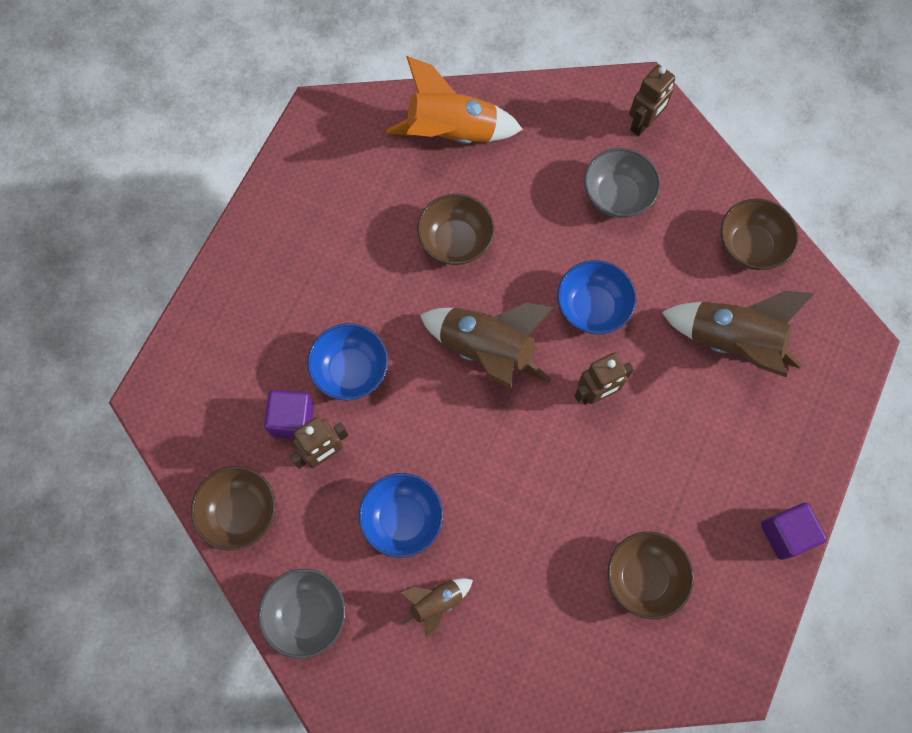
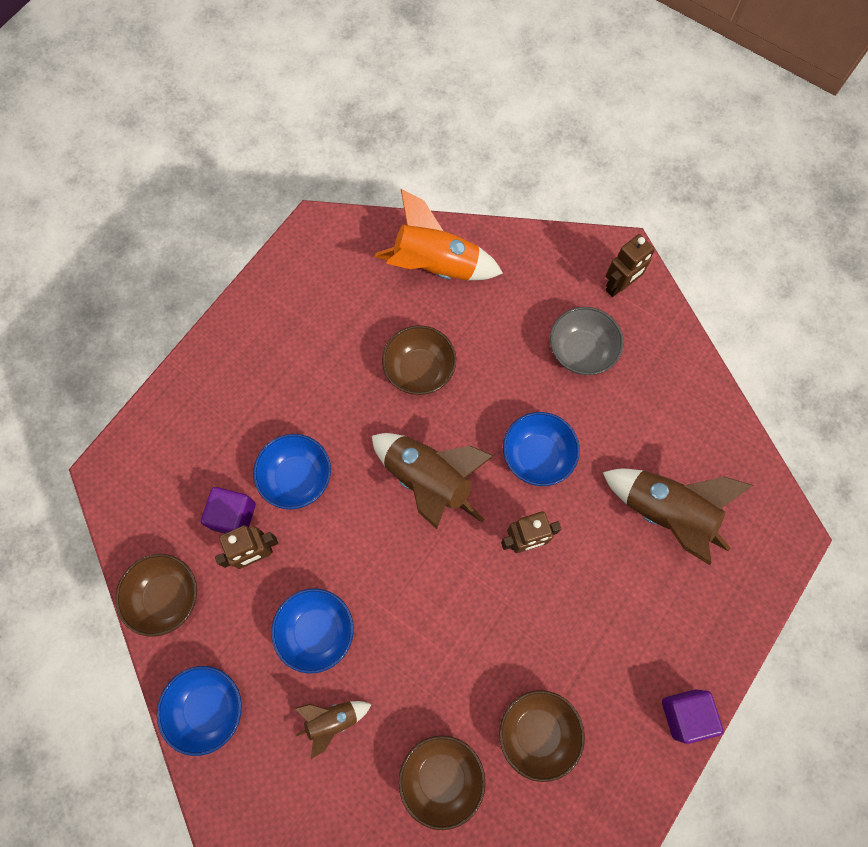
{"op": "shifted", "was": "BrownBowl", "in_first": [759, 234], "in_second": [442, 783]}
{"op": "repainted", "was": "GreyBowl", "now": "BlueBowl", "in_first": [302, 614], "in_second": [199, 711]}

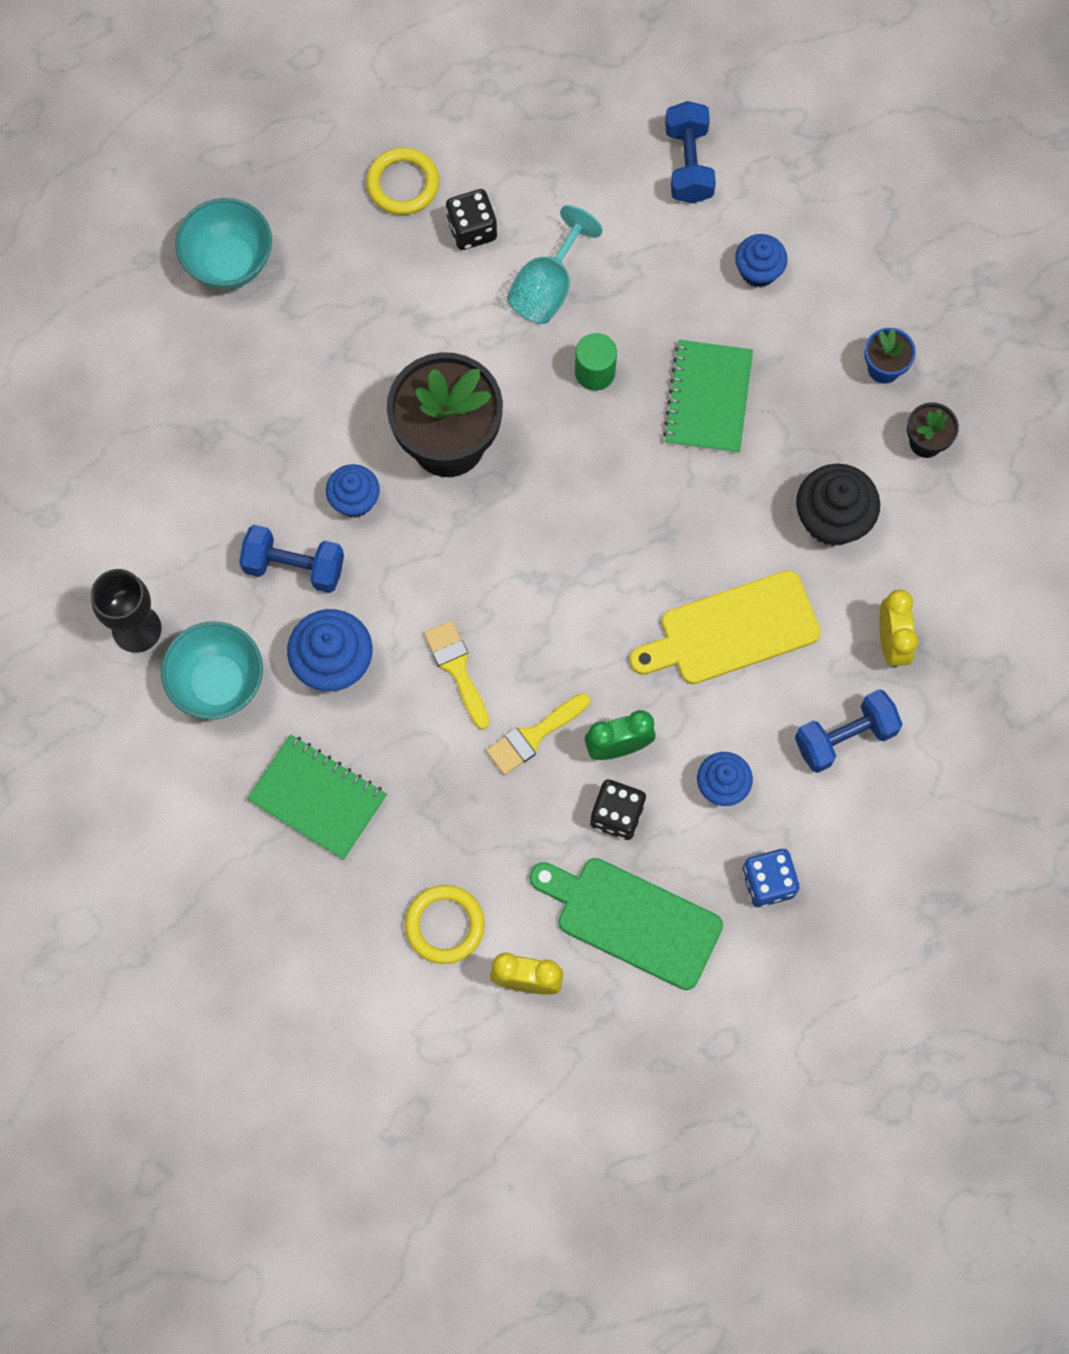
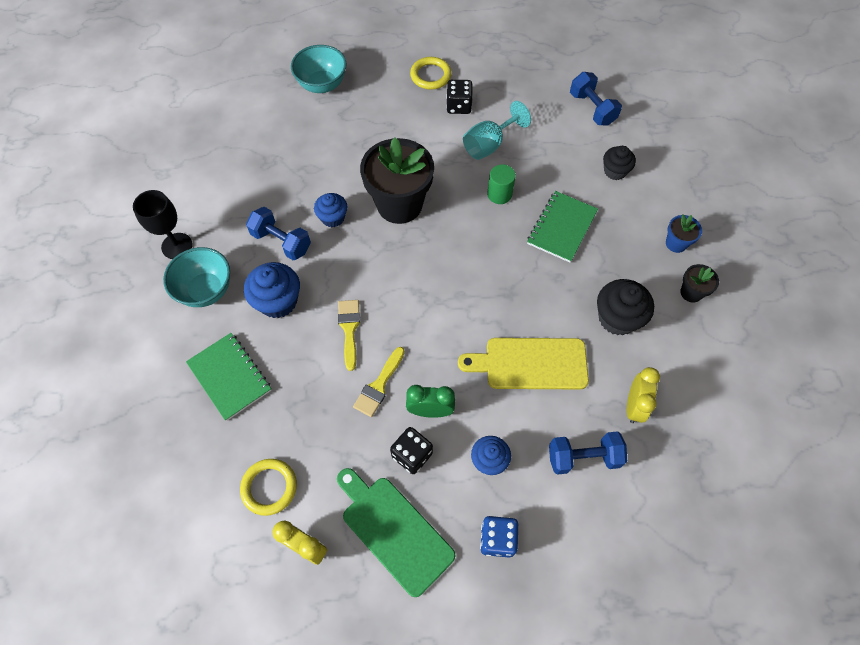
{"op": "rotated", "was": "BlueDumbbell", "in_first": [690, 152], "in_second": [596, 99], "clockwise": -45}
{"op": "repainted", "was": "BlueCupcake", "now": "BlackCupcake", "in_first": [761, 260], "in_second": [619, 163]}
{"op": "rotated", "was": "YellowBrush", "in_first": [538, 734], "in_second": [379, 382], "clockwise": -45}

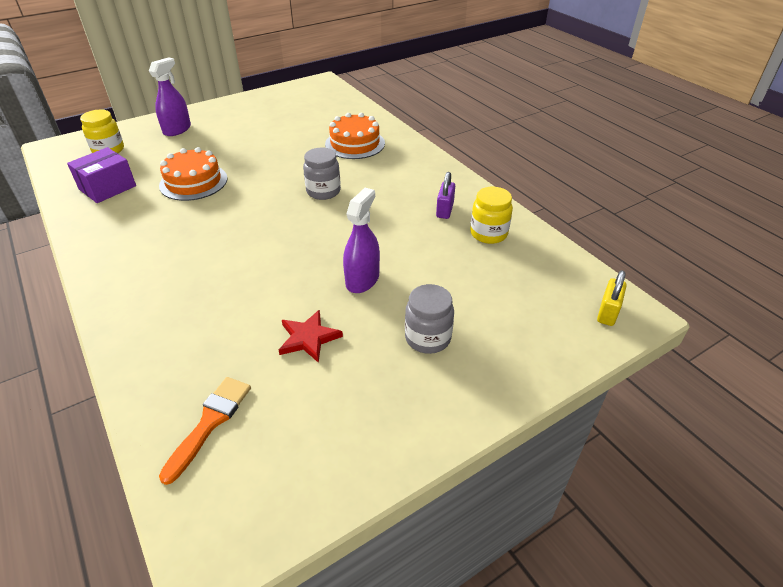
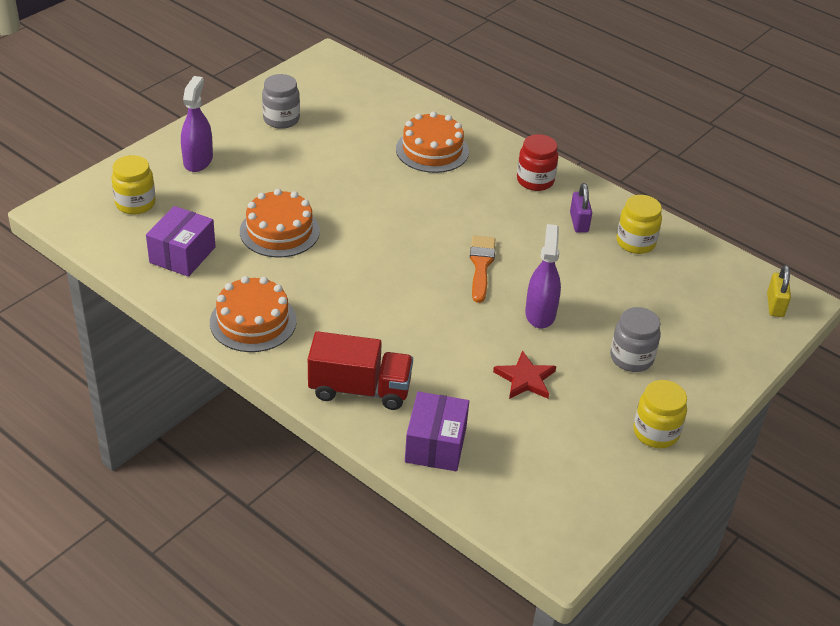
{"op": "shifted", "was": "GreyJar", "in_first": [322, 174], "in_second": [281, 101]}
{"op": "shifted", "was": "OrangeBrush", "in_first": [205, 431], "in_second": [482, 269]}
{"op": "new", "now": "RedJar", "in_second": [537, 162]}
{"op": "new", "now": "OrangeCake", "in_second": [253, 314]}
{"op": "new", "now": "RedTruck", "in_second": [360, 370]}
{"op": "new", "now": "YellowJar", "in_second": [660, 414]}
{"op": "new", "now": "PurpleBox", "in_second": [437, 431]}

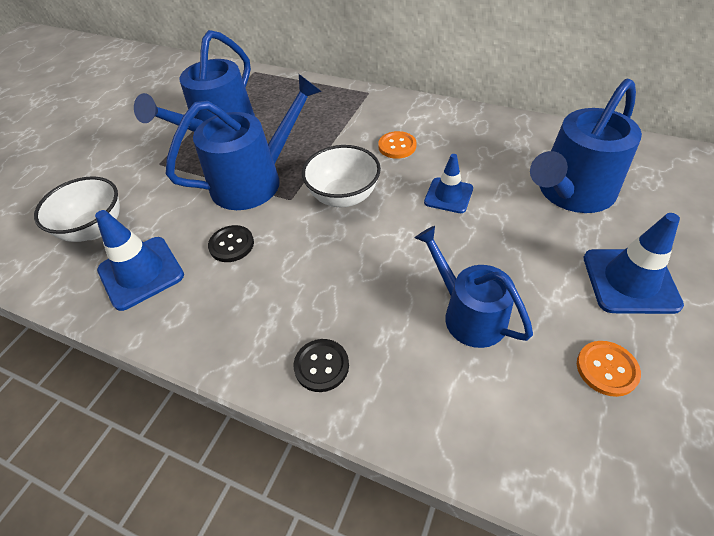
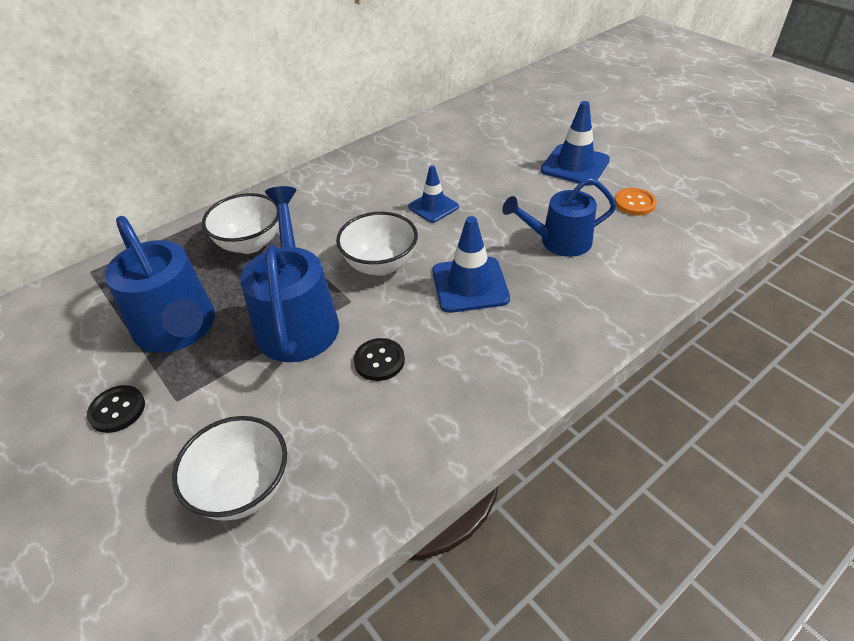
{"op": "gone", "was": "BlueWateringCan", "in_first": [586, 145]}
{"op": "gone", "was": "OrangeButton", "in_first": [397, 145]}
{"op": "shifted", "was": "BlueTrafficCone", "in_first": [139, 260], "in_second": [471, 264]}
{"op": "shifted", "was": "BlackButton", "in_first": [321, 365], "in_second": [116, 409]}
{"op": "new", "now": "WhiteBowl", "in_second": [240, 223]}

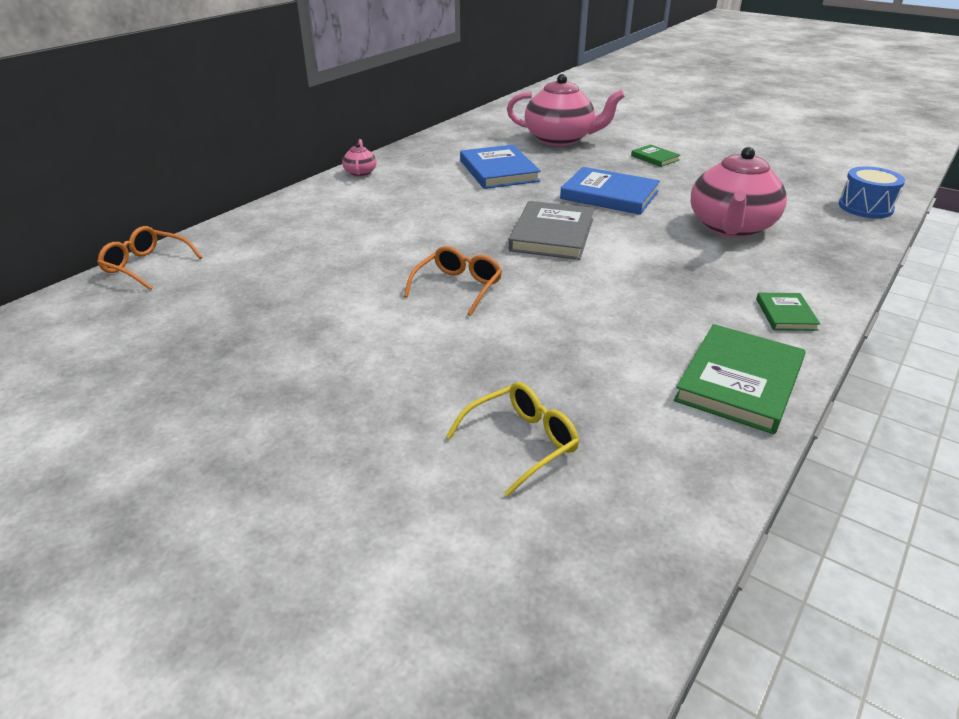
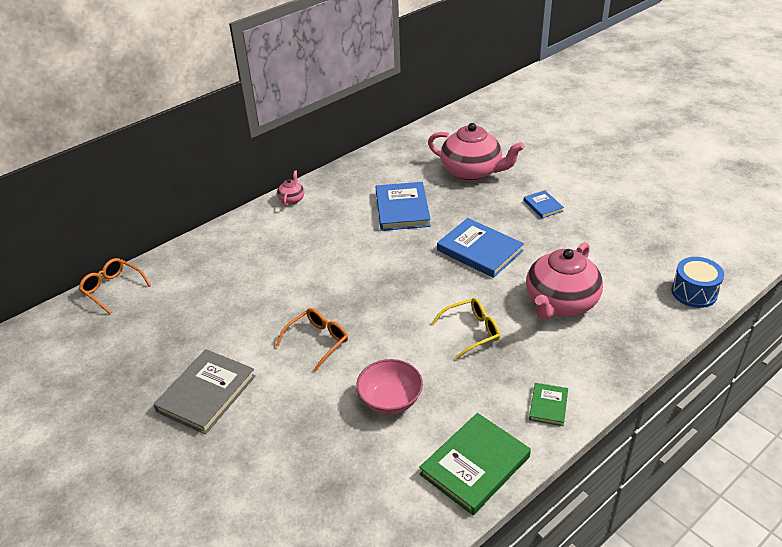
{"op": "repainted", "was": "GreenBook", "now": "BlueBook", "in_first": [655, 156], "in_second": [543, 204]}
{"op": "shifted", "was": "GreyBook", "in_first": [551, 230], "in_second": [204, 391]}
{"op": "shifted", "was": "YellowGlasses", "in_first": [512, 439], "in_second": [466, 328]}
{"op": "new", "now": "PinkBowl", "in_second": [389, 386]}

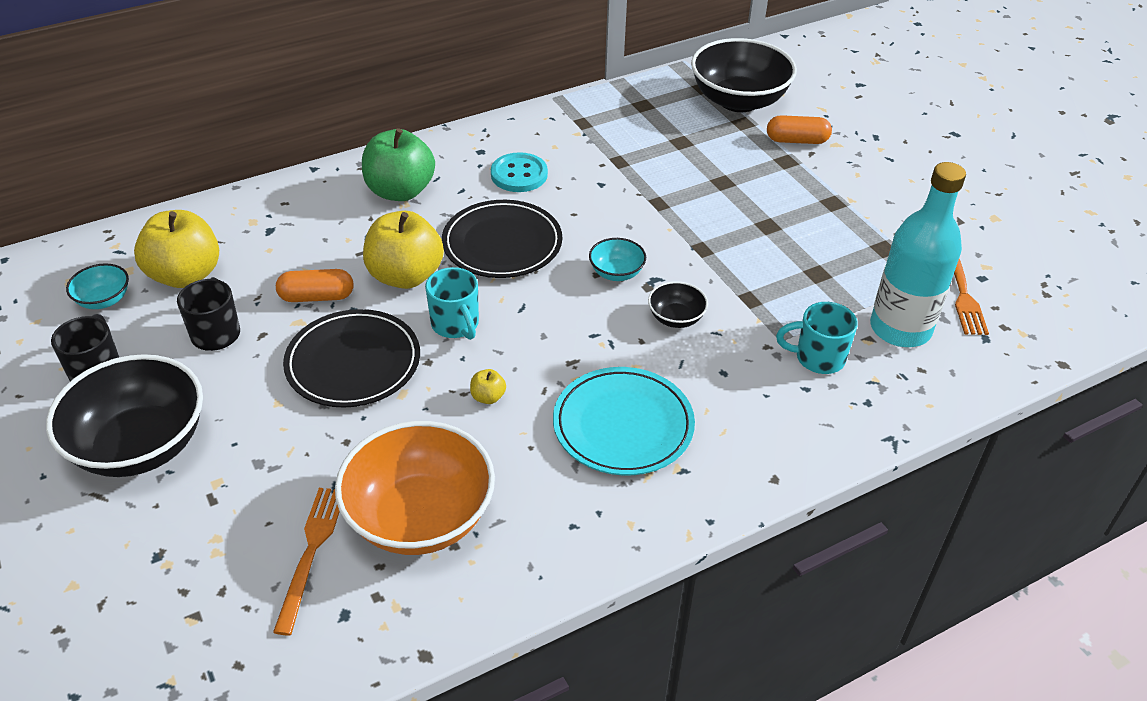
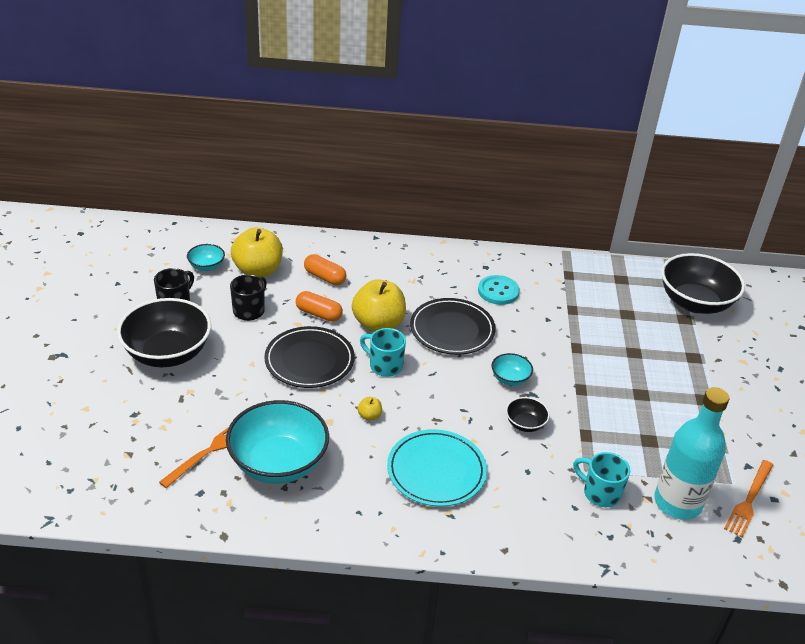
{"op": "shifted", "was": "OrangeCapsule", "in_first": [799, 129], "in_second": [325, 269]}
{"op": "gone", "was": "GreenApple", "in_first": [398, 164]}
{"op": "rotated", "was": "TurquoiseMug", "in_first": [452, 303], "in_second": [383, 352], "clockwise": 120}
{"op": "repainted", "was": "OrangeBowl", "now": "TurquoiseBowl", "in_first": [415, 488], "in_second": [277, 442]}

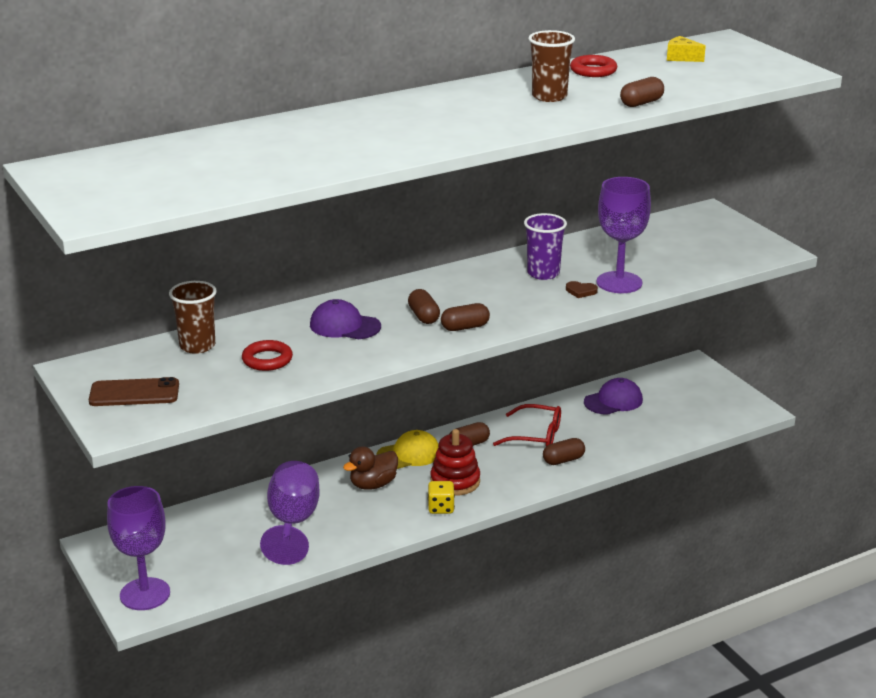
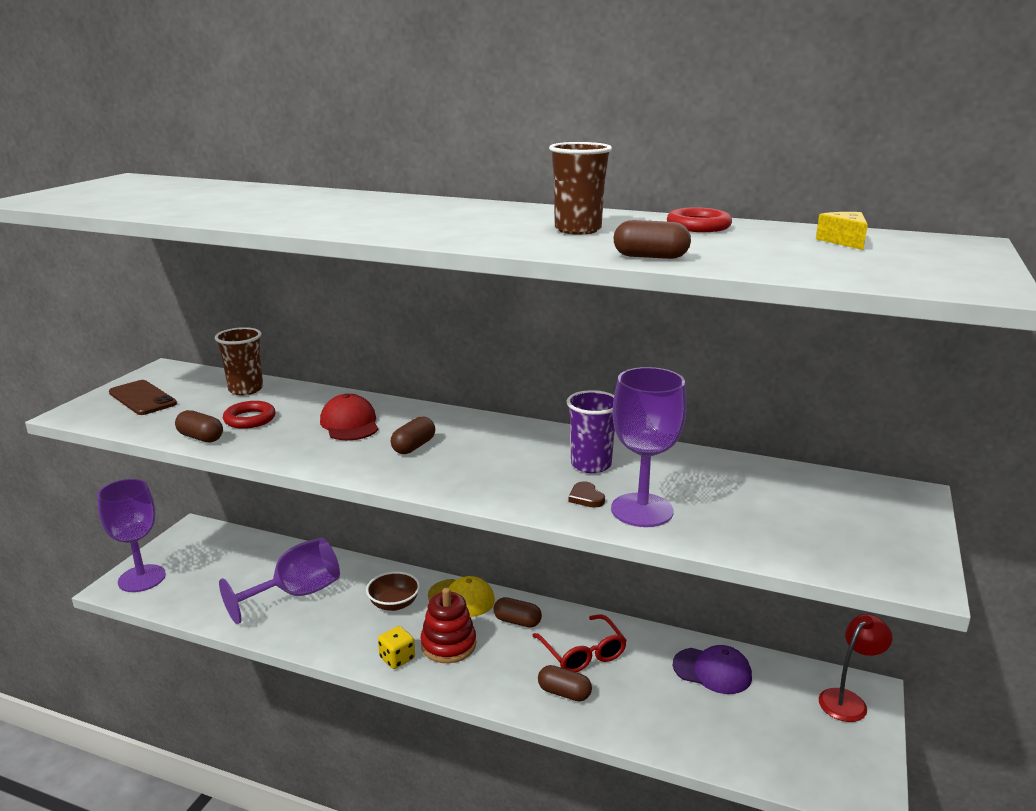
{"op": "repainted", "was": "PurpleCap", "now": "RedCap", "in_first": [345, 319], "in_second": [349, 417]}
{"op": "shifted", "was": "BrownCapsule", "in_first": [465, 317], "in_second": [199, 426]}
{"op": "swapped", "was": "BrownDuck", "now": "BrownBowl", "in_first": [370, 468], "in_second": [393, 591]}
{"op": "new", "now": "RedLamp", "in_second": [855, 668]}

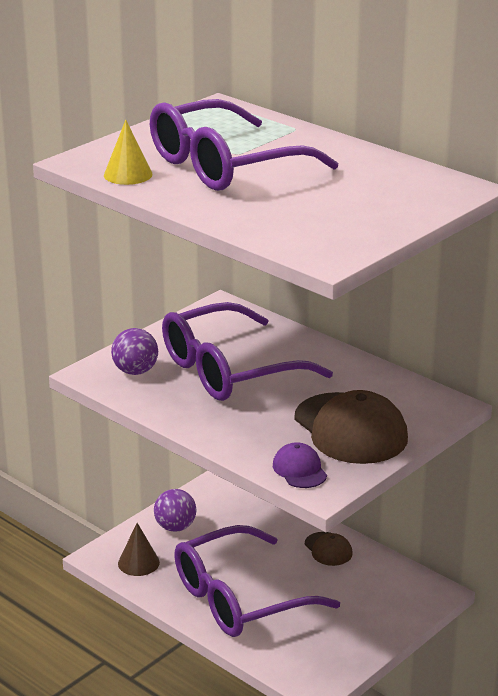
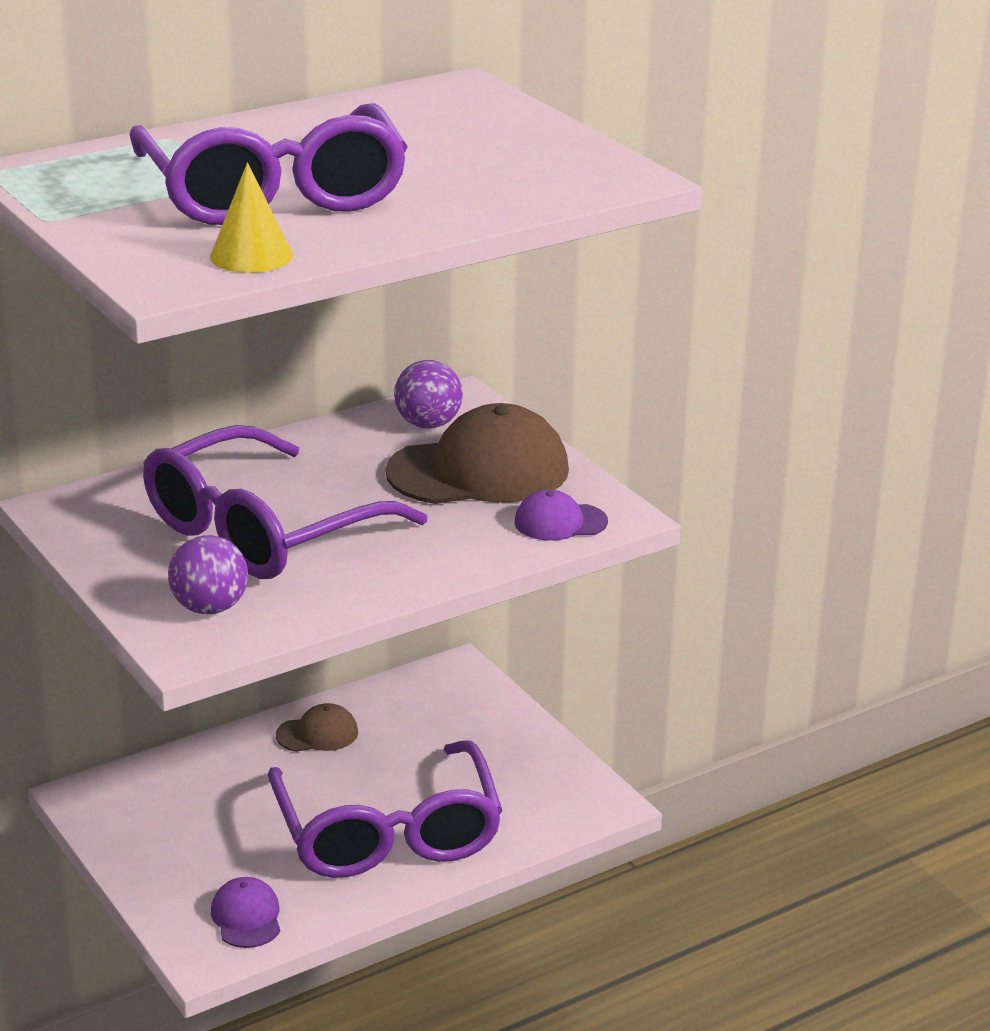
{"op": "rotated", "was": "PurpleGlasses", "in_first": [247, 351], "in_second": [285, 502], "clockwise": 60}
{"op": "shifted", "was": "PurpleBall", "in_first": [175, 510], "in_second": [428, 394]}
{"op": "swapped", "was": "BrownCone", "now": "PurpleCap", "in_first": [139, 549], "in_second": [245, 912]}

